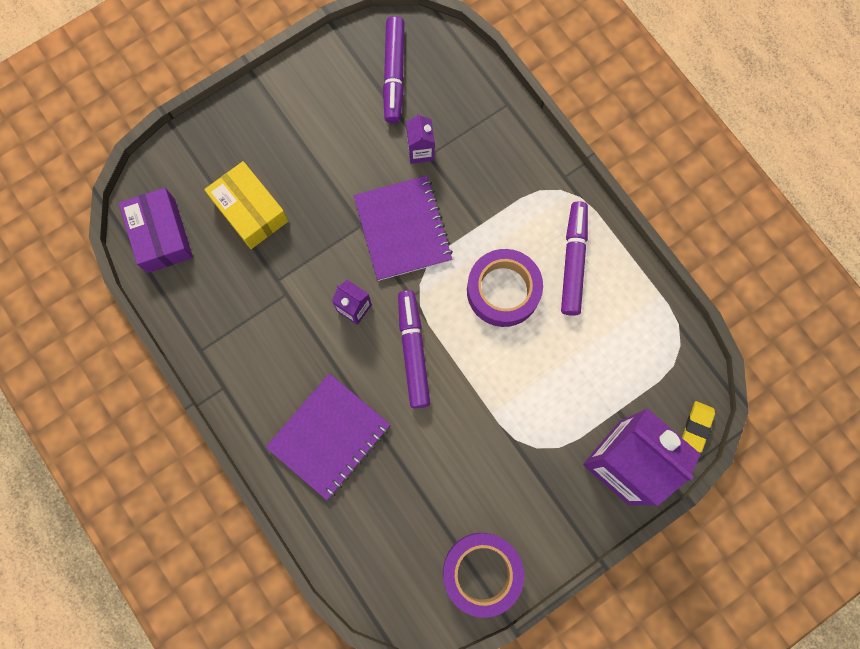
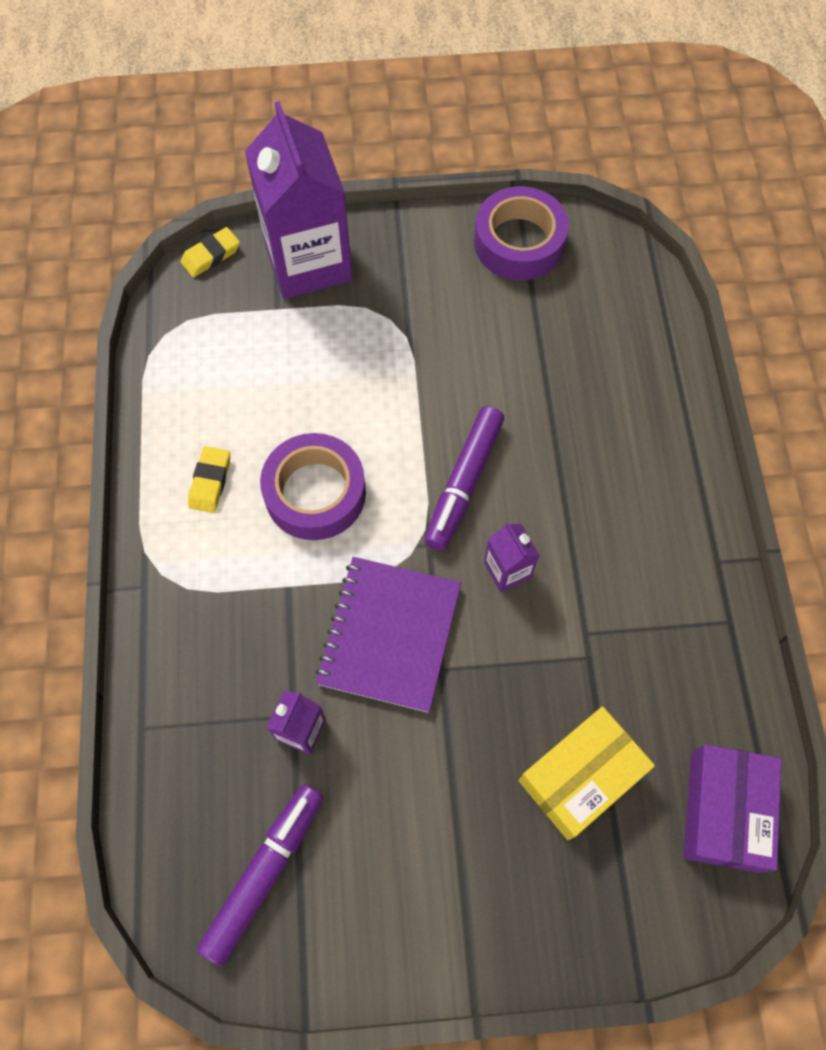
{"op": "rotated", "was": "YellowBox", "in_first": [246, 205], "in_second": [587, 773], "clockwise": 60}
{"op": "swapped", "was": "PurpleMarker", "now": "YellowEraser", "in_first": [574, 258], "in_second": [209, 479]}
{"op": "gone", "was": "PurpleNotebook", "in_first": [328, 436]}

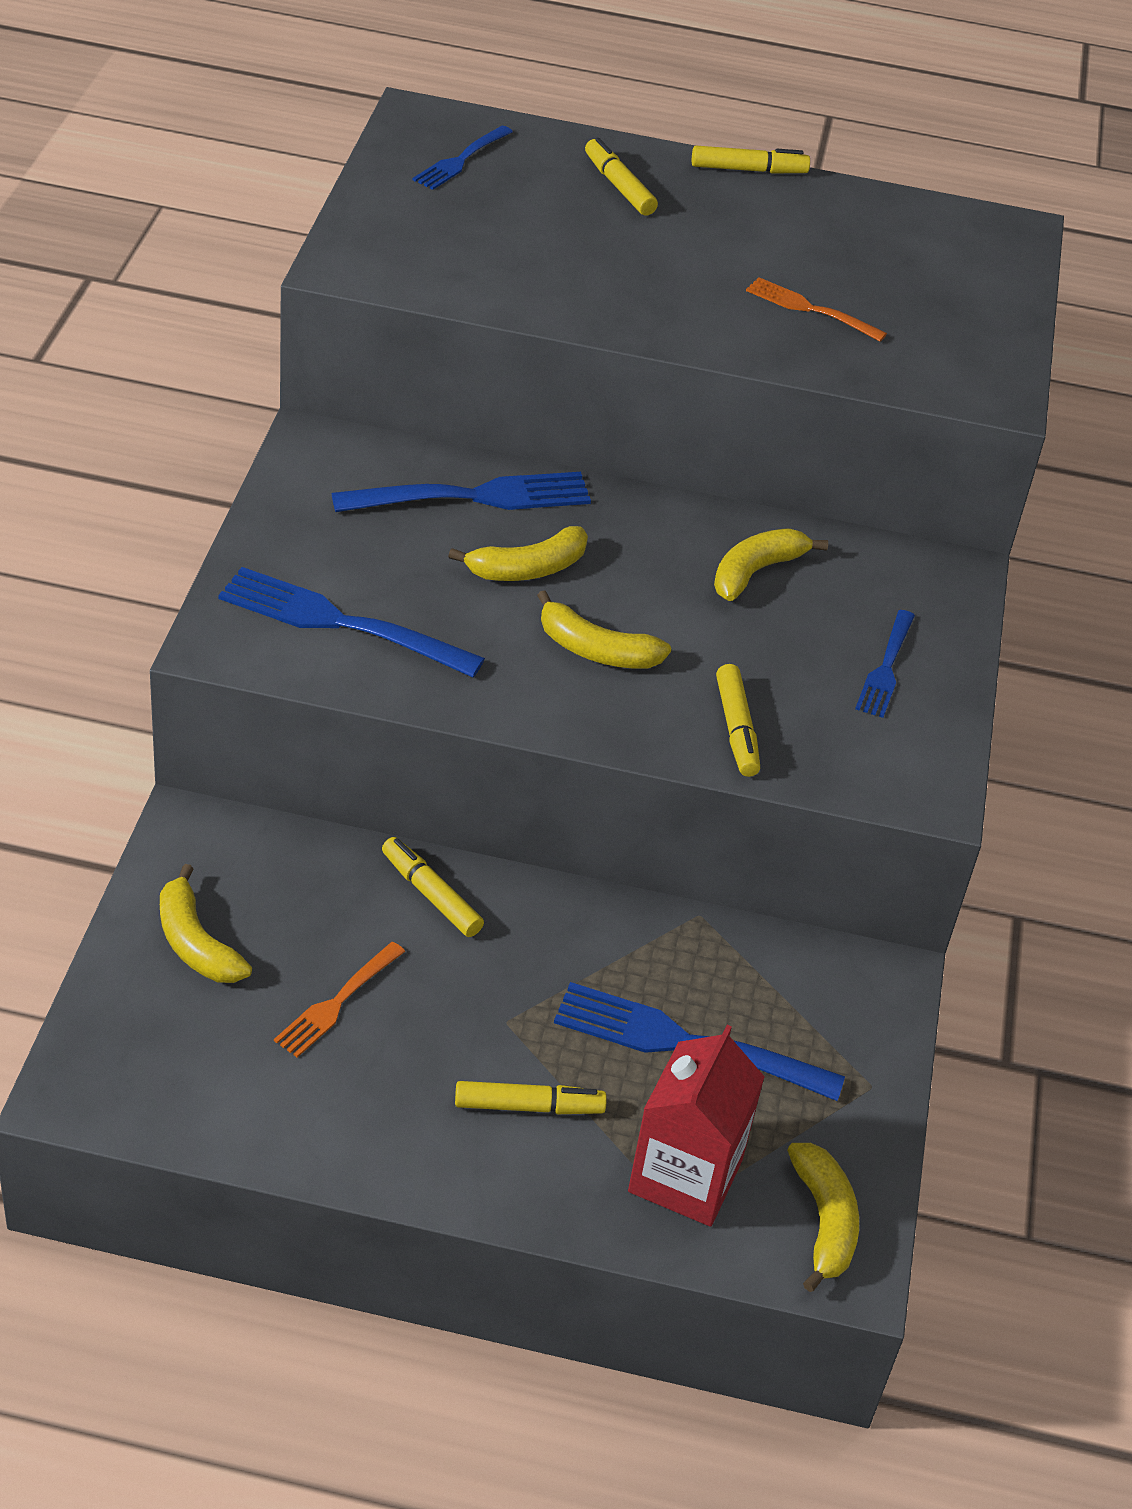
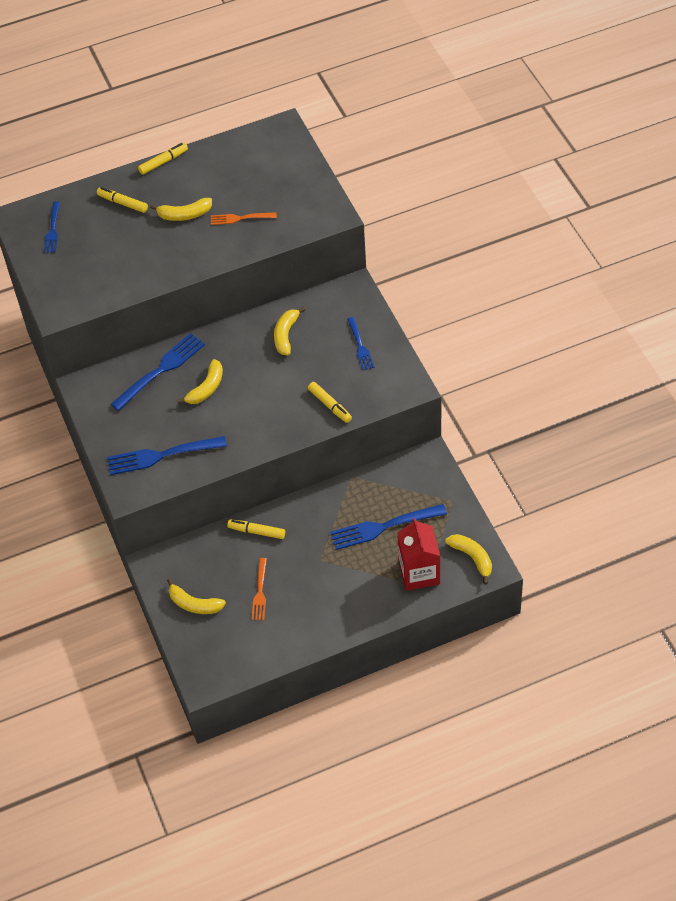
{"op": "shifted", "was": "YellowBanana", "in_first": [604, 629], "in_second": [181, 209]}
{"op": "gone", "was": "YellowMarker", "in_first": [531, 1097]}

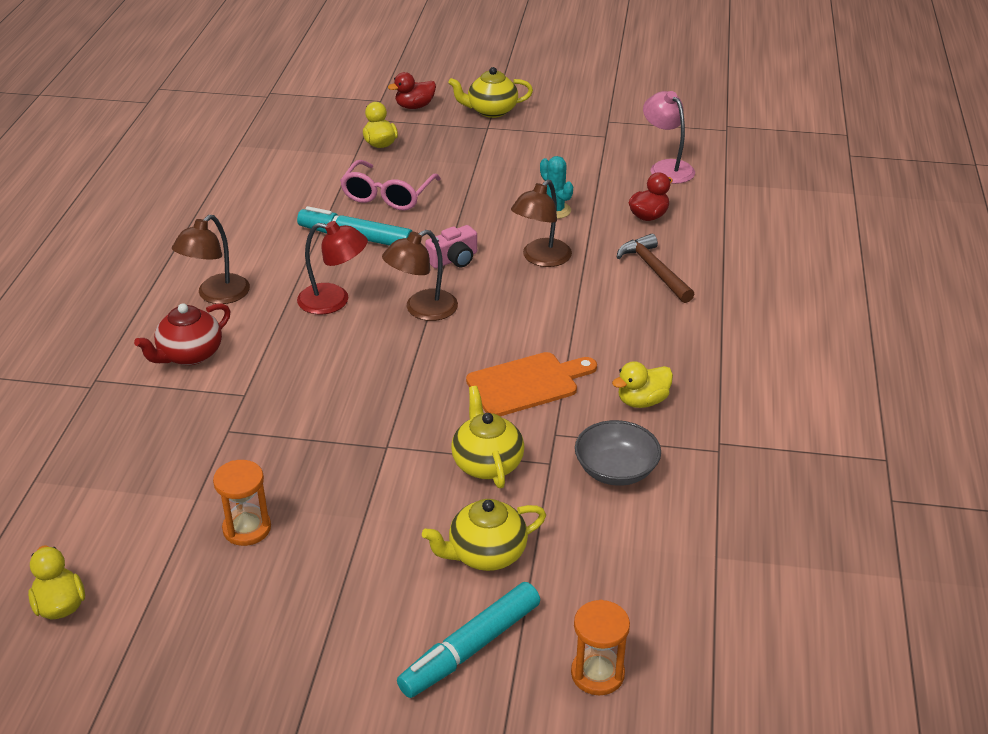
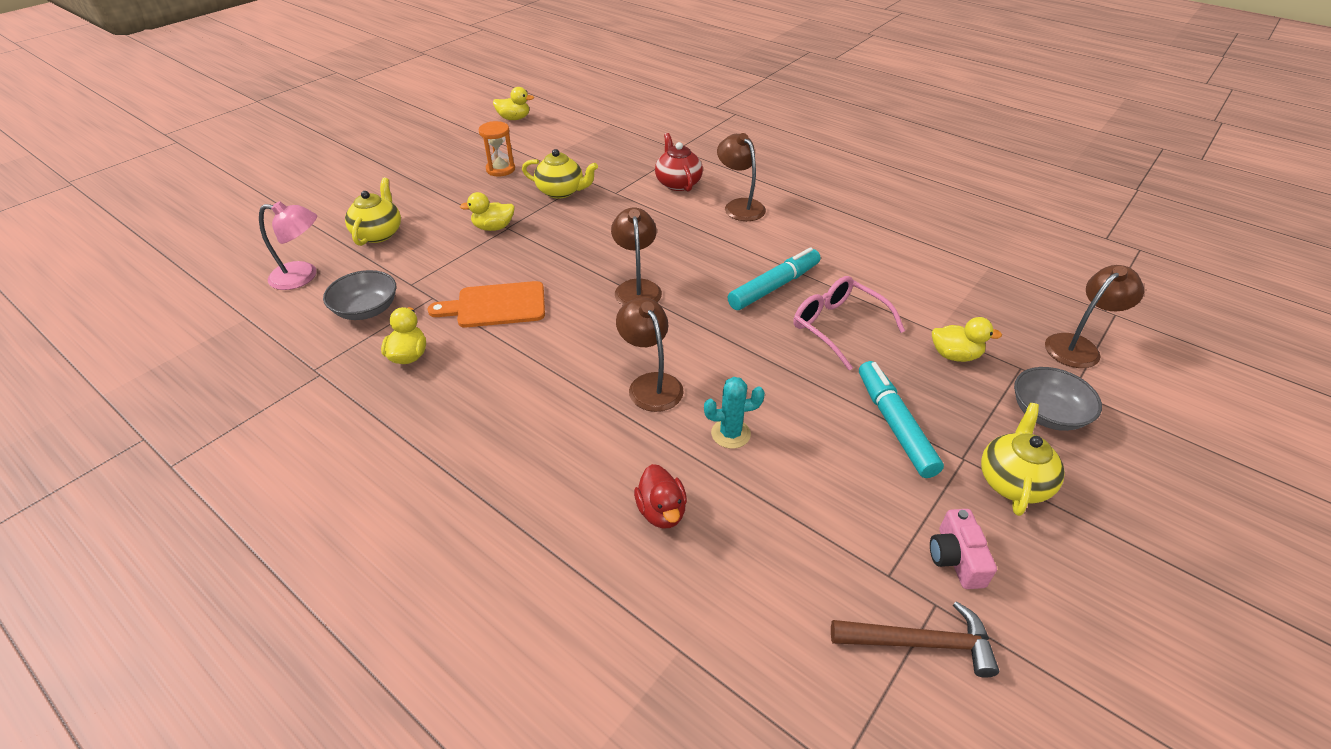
{"op": "swapped", "was": "RedDuck", "now": "GreyBowl", "in_first": [412, 90], "in_second": [1058, 399]}
{"op": "shifted", "was": "PinkLamp", "in_first": [669, 137], "in_second": [288, 245]}
{"op": "gone", "was": "RedLamp", "in_first": [332, 268]}
{"op": "shifted", "was": "PinkCamera", "in_first": [451, 246], "in_second": [963, 549]}
{"op": "shifted", "was": "BrownHammer", "in_first": [656, 268], "in_second": [915, 639]}
{"op": "rotated", "was": "OrangeCuttingBoard", "in_first": [531, 384], "in_second": [486, 304], "clockwise": 75}
{"op": "shifted", "was": "YellowTeapot", "in_first": [487, 437], "in_second": [560, 174]}
{"op": "shifted", "was": "TurquoiseMarker", "in_first": [468, 640], "in_second": [901, 419]}
{"op": "gone", "was": "OrangeHourglass", "in_first": [600, 647]}
{"op": "new", "now": "YellowDuck", "in_second": [487, 211]}
{"op": "new", "now": "BrownLamp", "in_second": [1094, 316]}

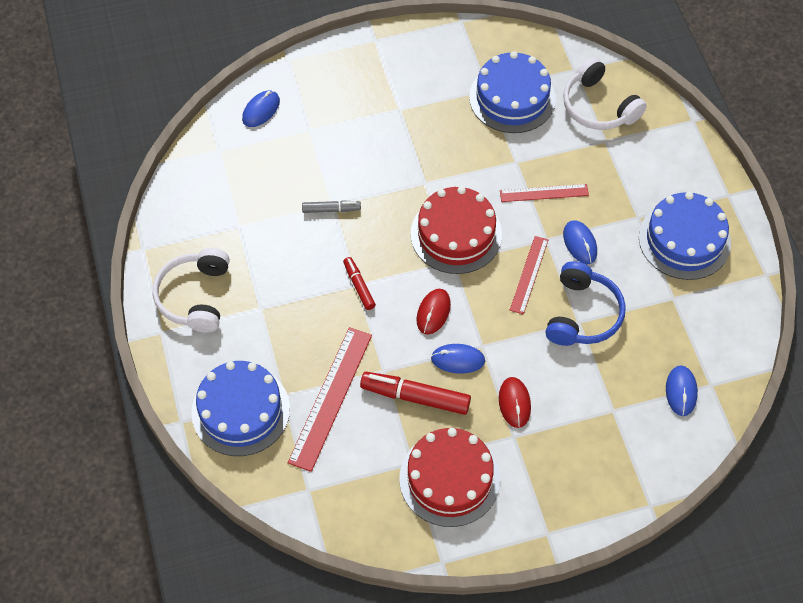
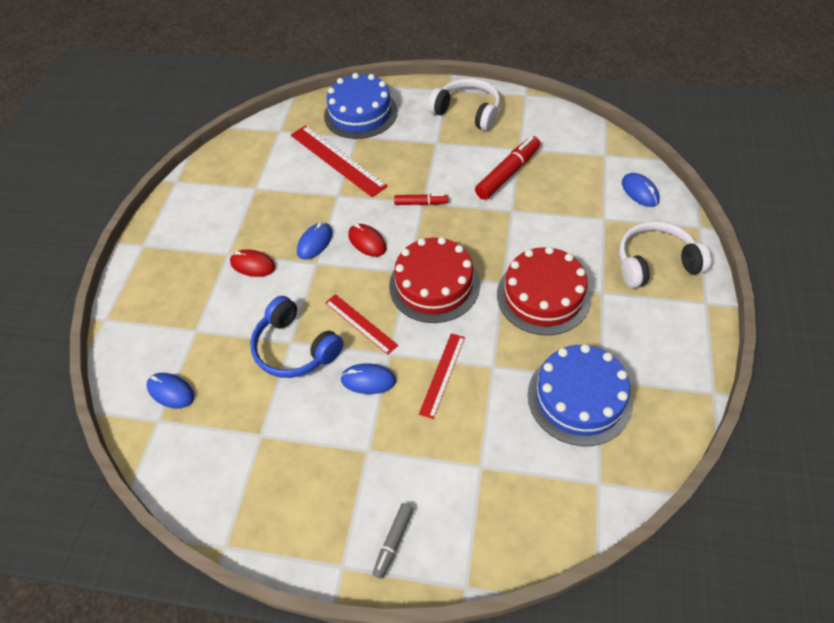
{"op": "shifted", "was": "WhiteHeadphones", "in_first": [605, 93], "in_second": [665, 254]}
{"op": "gone", "was": "BlueCake", "in_first": [685, 236]}
{"op": "shifted", "was": "GreyMarker", "in_first": [331, 207], "in_second": [392, 541]}
{"op": "shifted", "was": "RedMarker", "in_first": [415, 393], "in_second": [507, 168]}
{"op": "shifted", "was": "RedCake", "in_first": [449, 477], "in_second": [544, 290]}

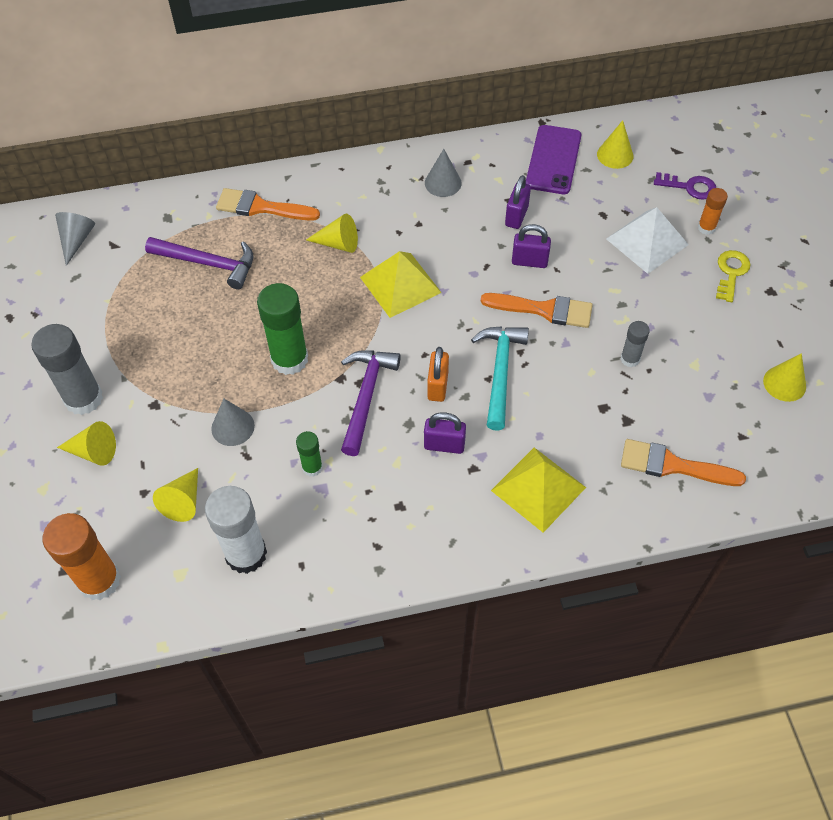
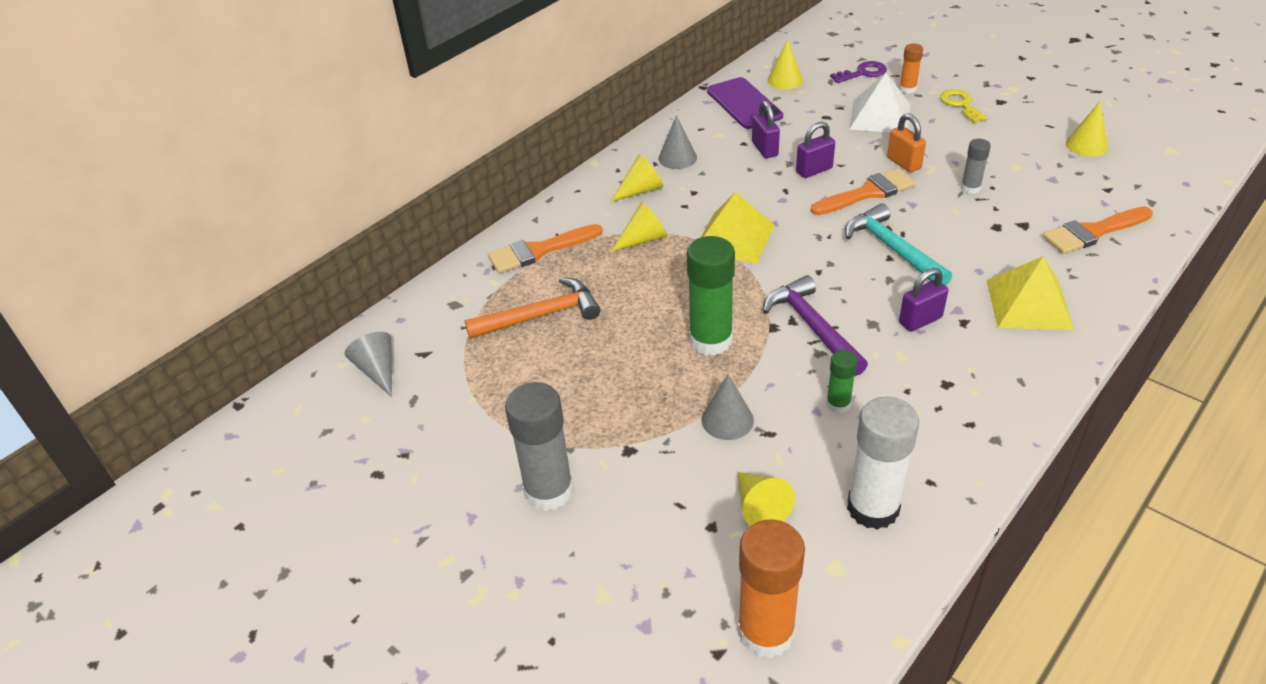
{"op": "repainted", "was": "PurpleHammer", "now": "OrangeHammer", "in_first": [199, 263], "in_second": [532, 308]}
{"op": "shifted", "was": "OrangePadlock", "in_first": [438, 374], "in_second": [906, 142]}
{"op": "shifted", "was": "YellowCone", "in_first": [86, 443], "in_second": [637, 178]}

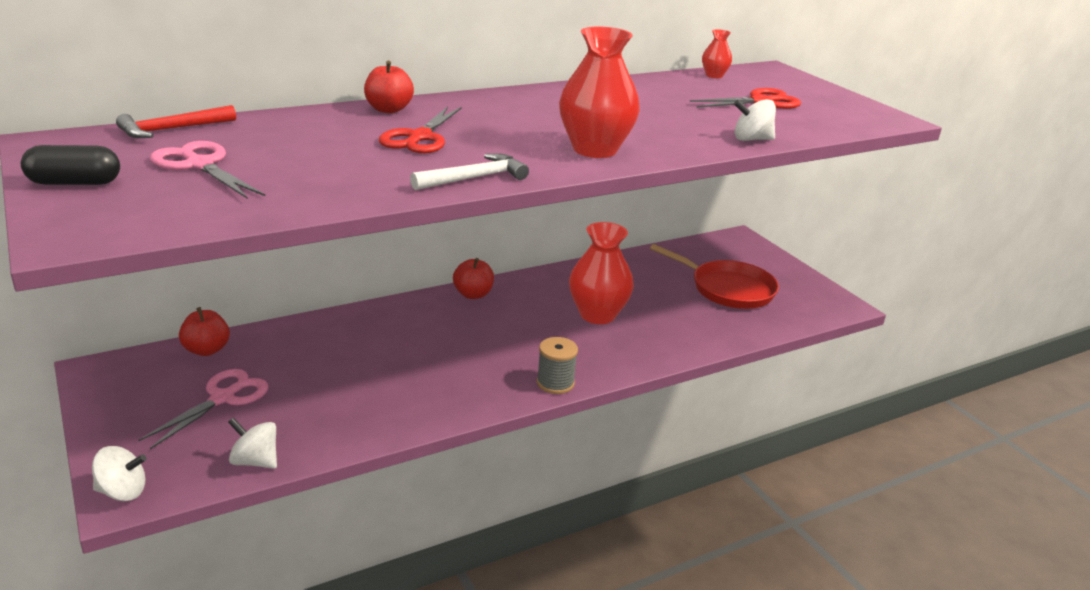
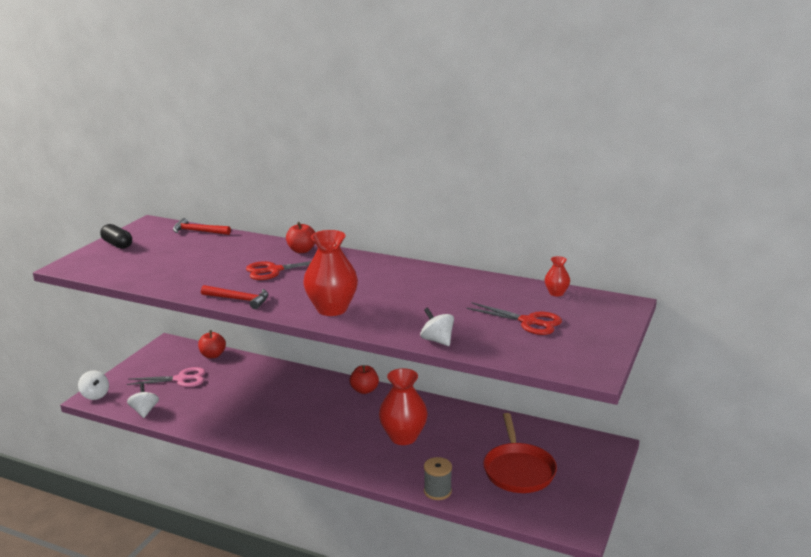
{"op": "gone", "was": "PinkScissors", "in_first": [207, 170]}
{"op": "repainted", "was": "WhiteHammer", "now": "RedHammer", "in_first": [469, 171], "in_second": [234, 297]}
{"op": "shifted", "was": "GreySpool", "in_first": [557, 365], "in_second": [438, 478]}

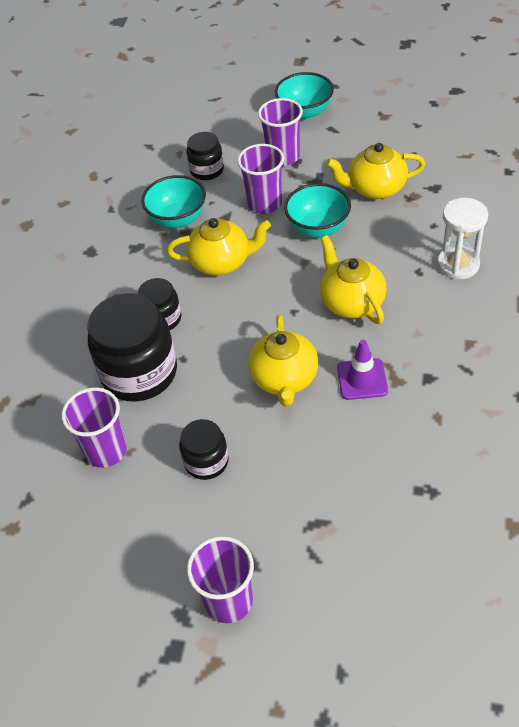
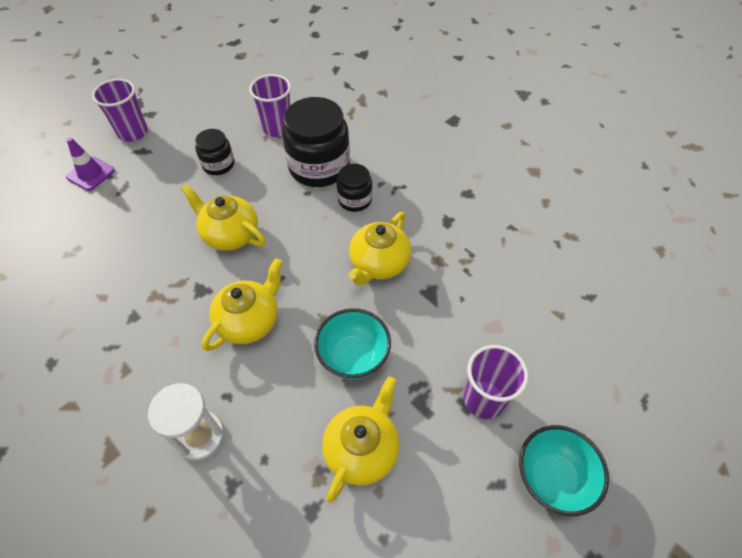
{"op": "gone", "was": "BlackJar", "in_first": [205, 156]}
{"op": "gone", "was": "PurpleCup", "in_first": [260, 179]}
{"op": "gone", "was": "TurquoiseBowl", "in_first": [173, 201]}
{"op": "rotated", "was": "YellowTeapot", "in_first": [353, 279], "in_second": [242, 304], "clockwise": -60}
{"op": "shifted", "was": "PurpleTrafficCone", "in_first": [362, 370], "in_second": [90, 164]}

